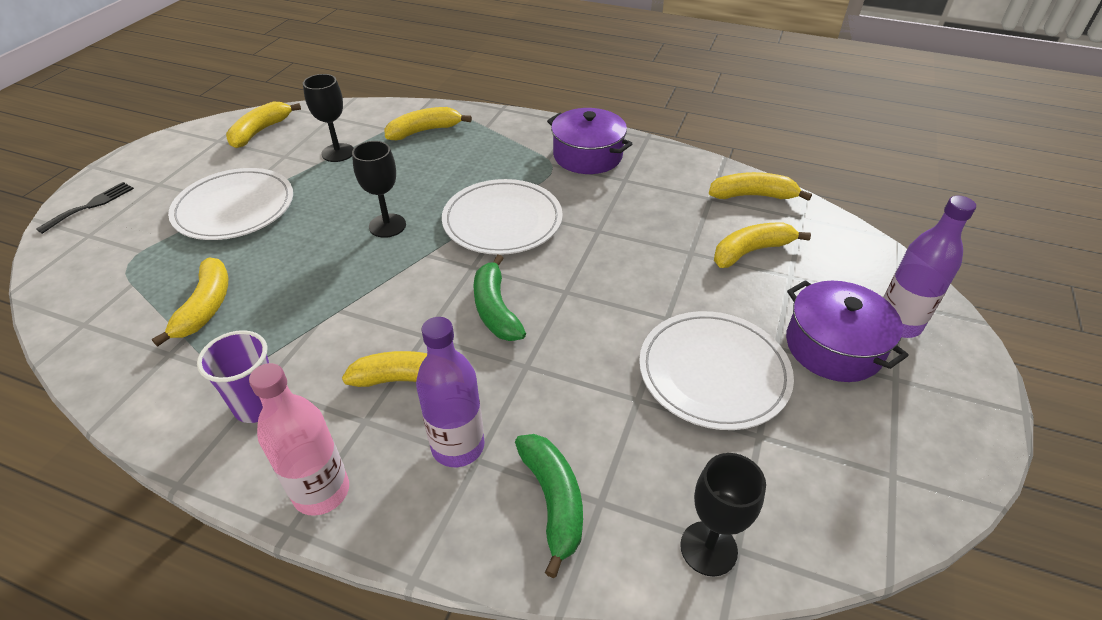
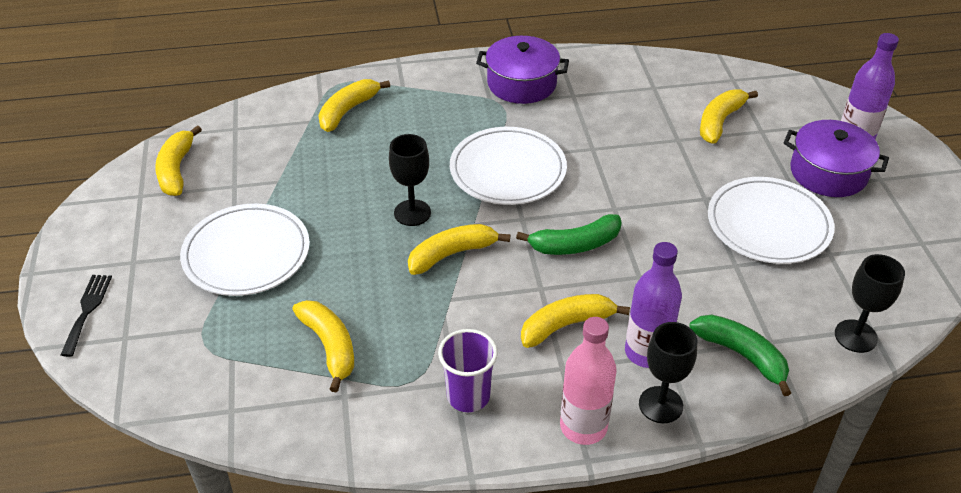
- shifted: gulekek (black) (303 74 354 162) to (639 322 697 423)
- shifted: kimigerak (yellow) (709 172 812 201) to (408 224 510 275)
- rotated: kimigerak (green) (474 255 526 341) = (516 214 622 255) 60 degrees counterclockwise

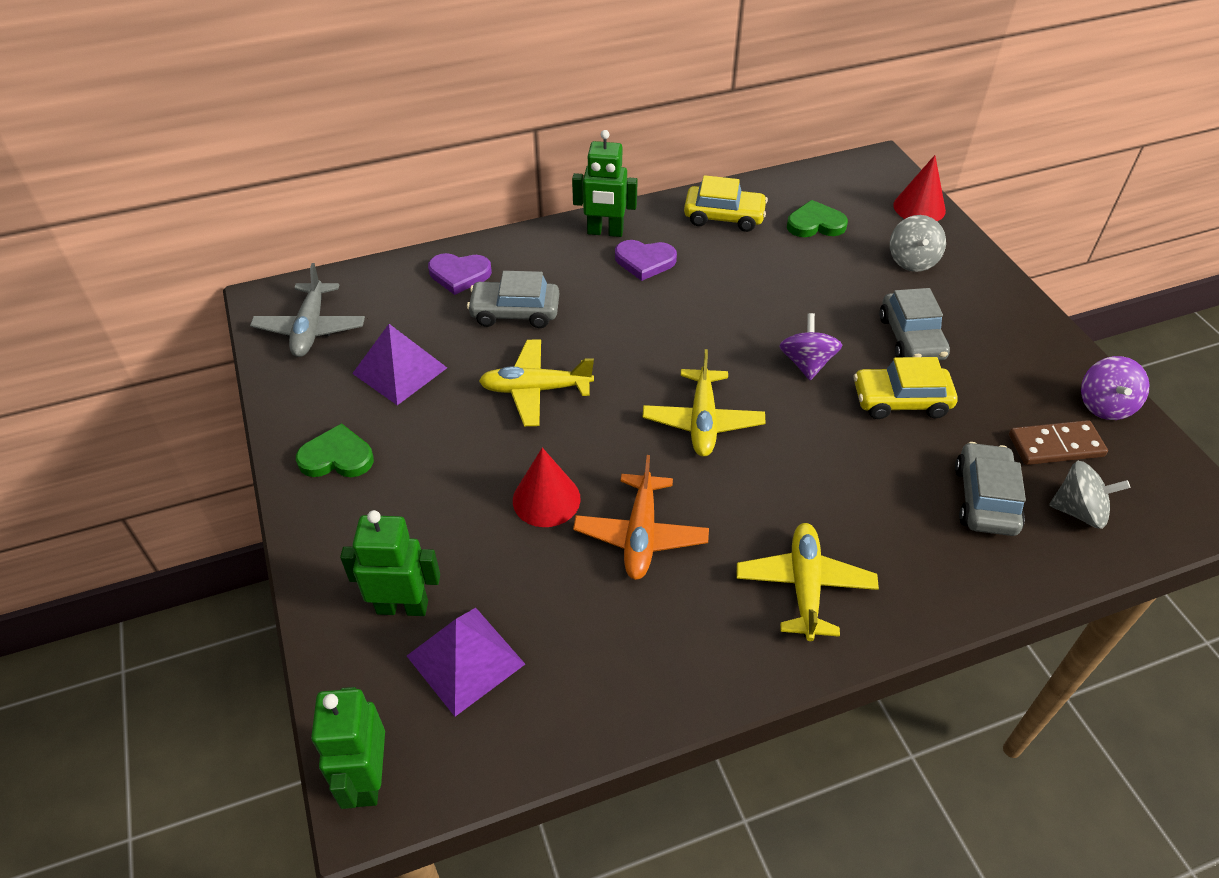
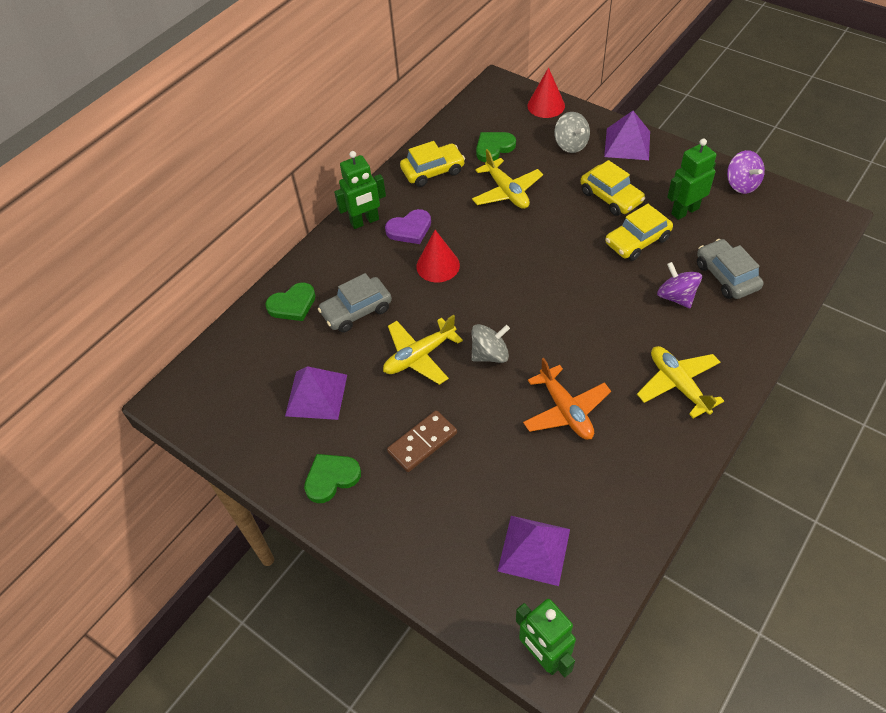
- gone: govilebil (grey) (250 263 365 357)
- new: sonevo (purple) (604 111 650 160)
- shifted: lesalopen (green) (340 510 440 616) to (667 139 716 220)
- shifted: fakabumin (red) (513 448 581 527) to (416 230 460 282)
- shifted: govilebil (yellow) (643 349 766 457) to (472 149 543 209)
- shifted: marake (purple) (779 313 842 380) to (657 262 702 308)
- shifted: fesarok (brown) (1009 420 1108 465) to (387 410 457 472)
- shifted: marake (grey) (1049 461 1130 529) to (471 324 510 363)
- repainted: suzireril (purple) (428 253 492 295) to suzireril (green) (265 283 316 321)
- repainted: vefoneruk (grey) (879 288 950 361) to vefoneruk (yellow) (580 160 645 216)

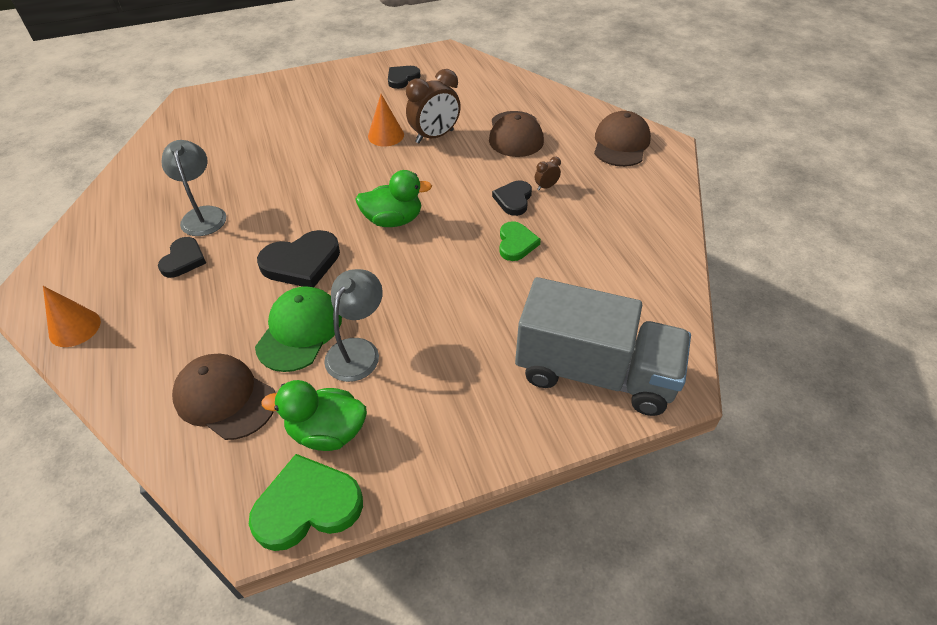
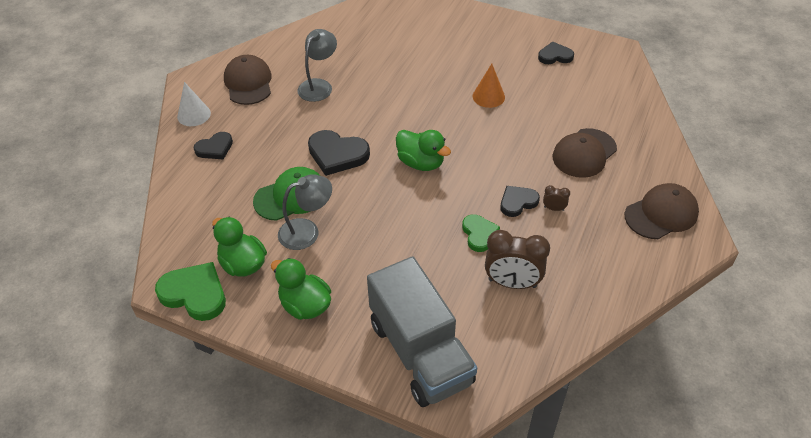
- new: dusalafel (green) (271 258 331 320)
- shifted: suzireril (black) (158 237 206 278) to (194 132 233 160)
- shifted: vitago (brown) (172 354 275 440) to (224 55 272 105)
- shifted: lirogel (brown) (406 69 461 143) to (485 230 550 289)
- repainted: fakabumin (orange) (43 286 101 347) to fakabumin (white) (177 82 211 126)
- rotated: suzireril (green) (499 221 541 261) = (462 214 500 252) 60 degrees counterclockwise

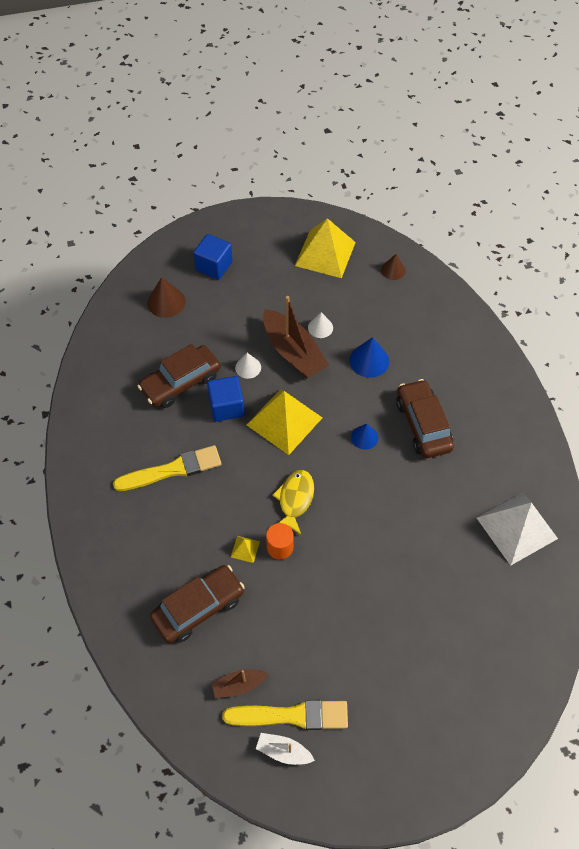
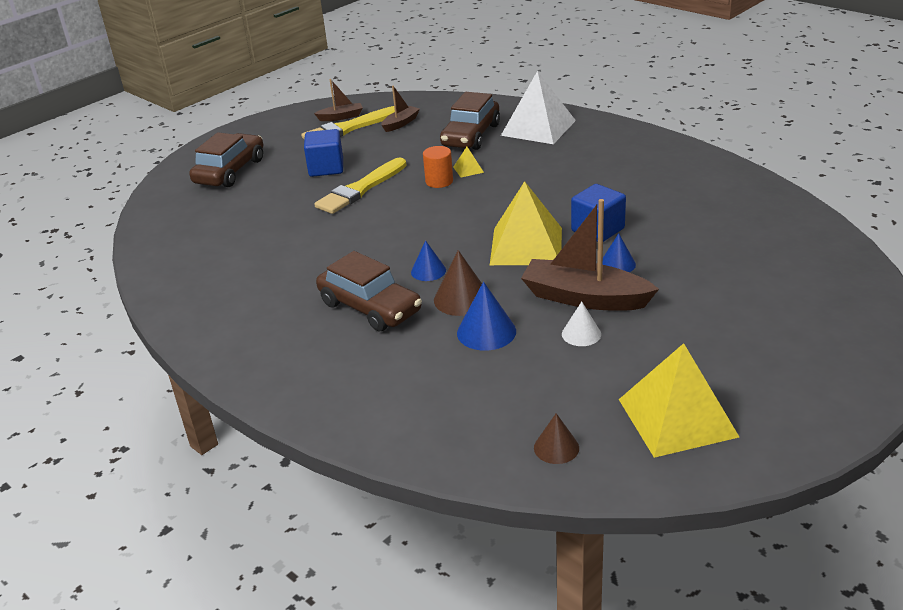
- gone: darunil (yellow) (272 470 314 535)
- shifted: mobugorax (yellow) (113 445 221 491) to (314 158 407 214)
- shifted: vefoneruk (brown) (137 344 220 408) to (189 132 263 187)
- shifted: fakabumin (brown) (147 277 186 318) to (434 250 482 316)
- shifted: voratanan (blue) (193 234 233 280) to (304 129 343 177)
- shifted: sonevo (white) (477 493 558 566) to (501 71 576 144)
- repainted: fakabumin (white) (235 353 261 379) to fakabumin (blue) (603 233 636 272)
- repainted: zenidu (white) (256 733 315 765) to zenidu (brown) (314 79 363 121)

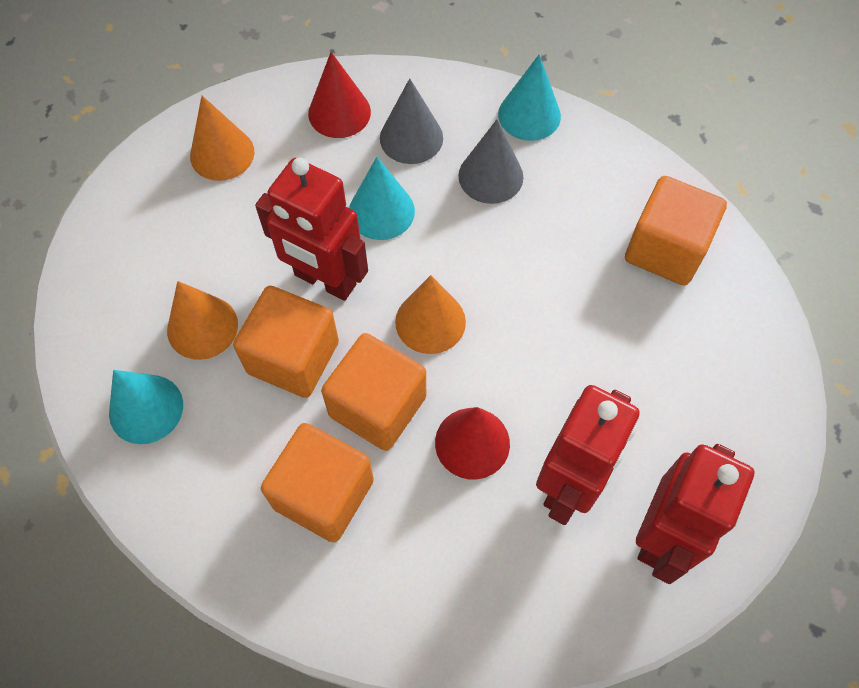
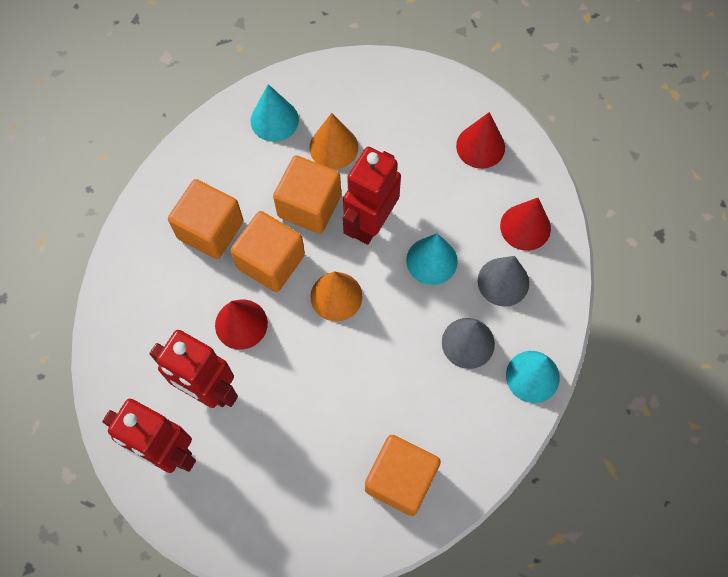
- repainted: fakabumin (orange) (190 96 255 181) to fakabumin (red) (456 112 505 169)

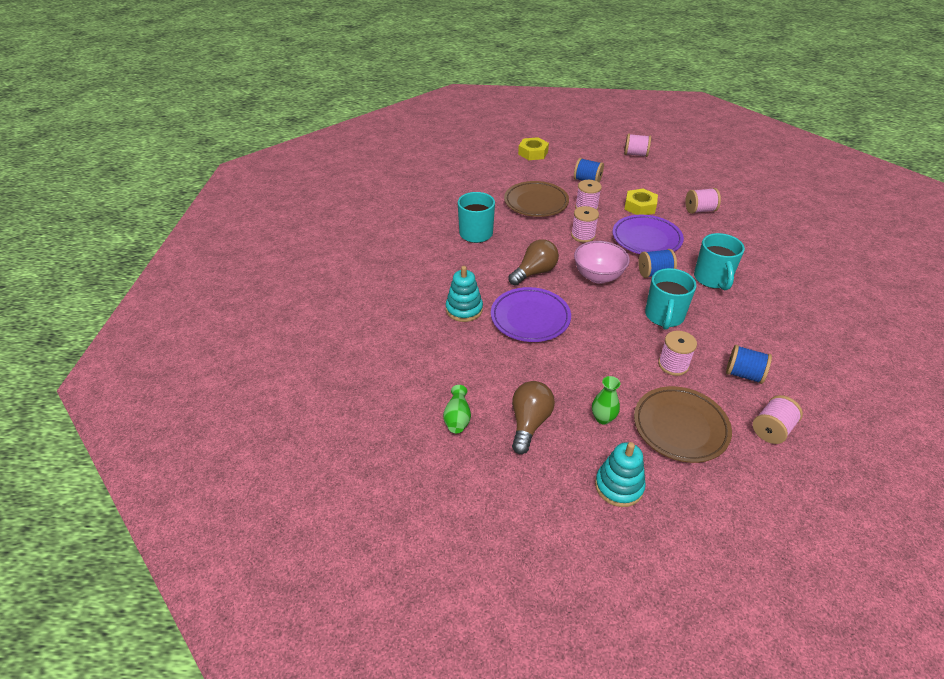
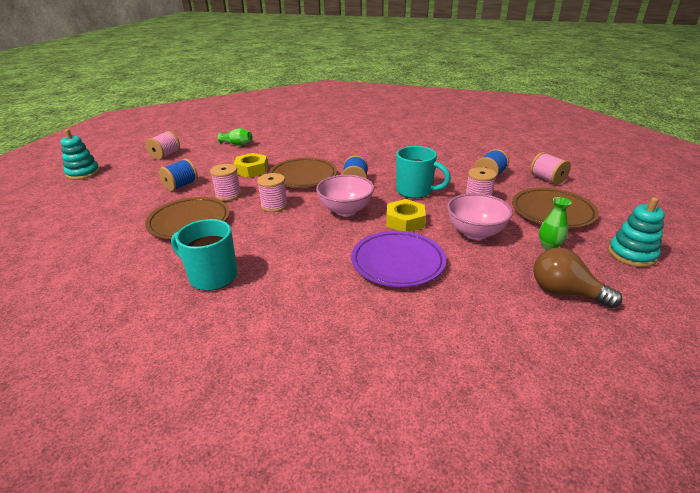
- gone: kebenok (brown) (508 239 559 285)
- gone: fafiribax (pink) (685 188 721 214)
- gone: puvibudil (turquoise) (694 233 745 290)
- new: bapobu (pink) (447 193 513 240)
- shifted: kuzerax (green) (443 385 471 433) to (218 128 252 146)
- shifted: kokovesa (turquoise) (446 266 483 322) to (60 129 100 180)
- shifted: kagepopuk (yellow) (518 137 549 160) to (386 199 426 232)
- repainted: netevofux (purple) (612 215 684 254) to netevofux (brown) (269 158 337 188)

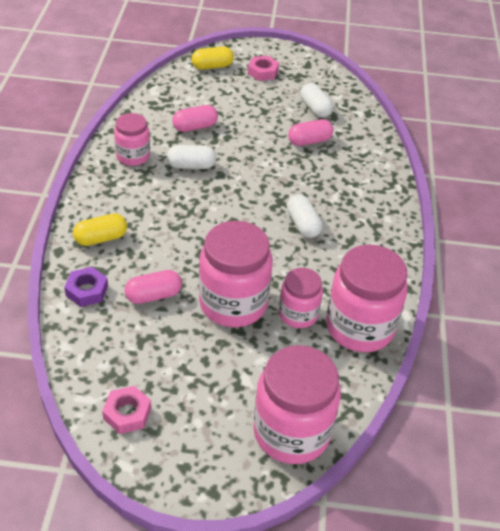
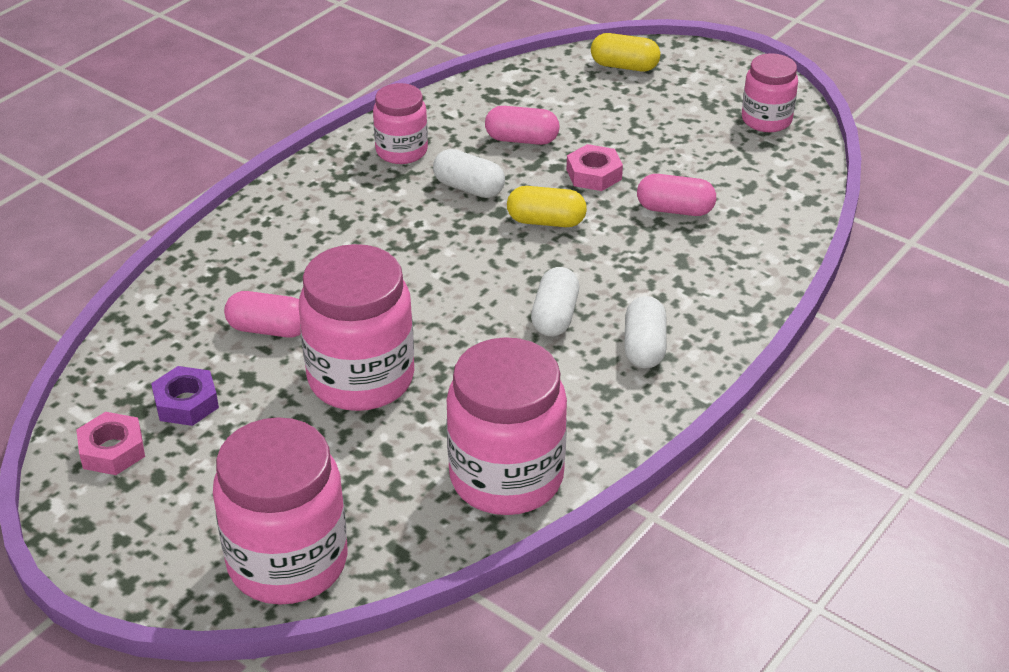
- shifted: kagepopuk (purple) (64 267 108 307) to (151 366 219 426)
- shifted: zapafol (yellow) (73 213 127 246) to (507 186 587 227)
- shifted: kagepopuk (pink) (248 56 279 81) to (567 144 623 191)
- shifted: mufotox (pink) (279 268 323 328) to (742 53 798 132)
- shifted: zapafol (white) (300 83 333 118) to (624 296 667 368)

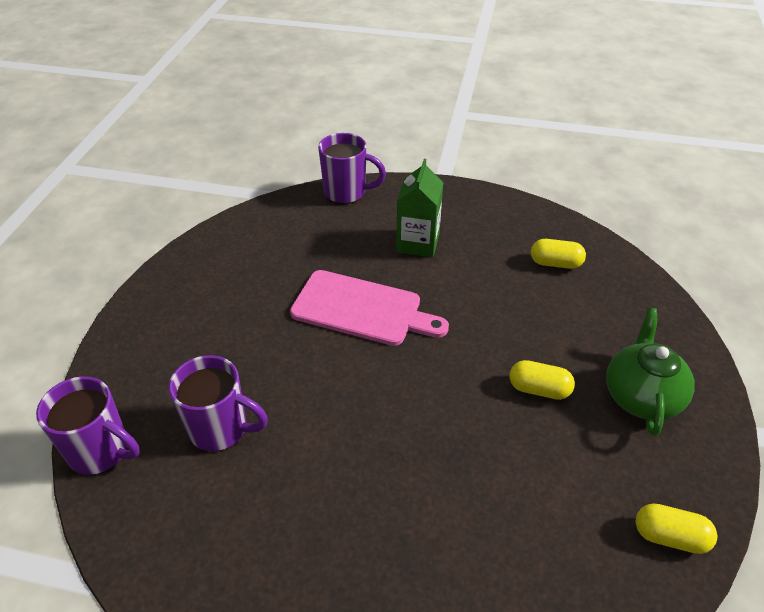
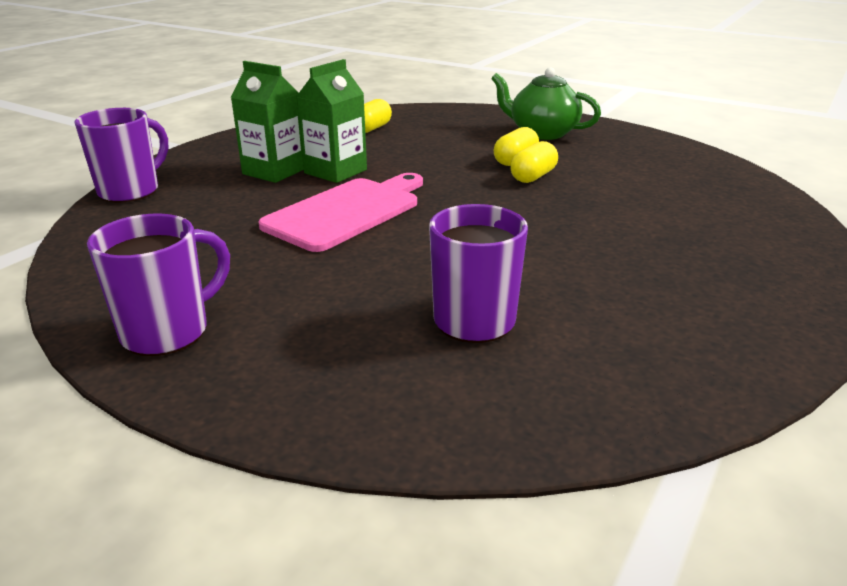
- new: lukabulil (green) (296 59 367 183)
- shifted: puvibudil (purple) (36 376 140 475) to (87 214 230 356)
- shifted: zapafol (yellow) (636 504 717 554) to (510 141 558 183)

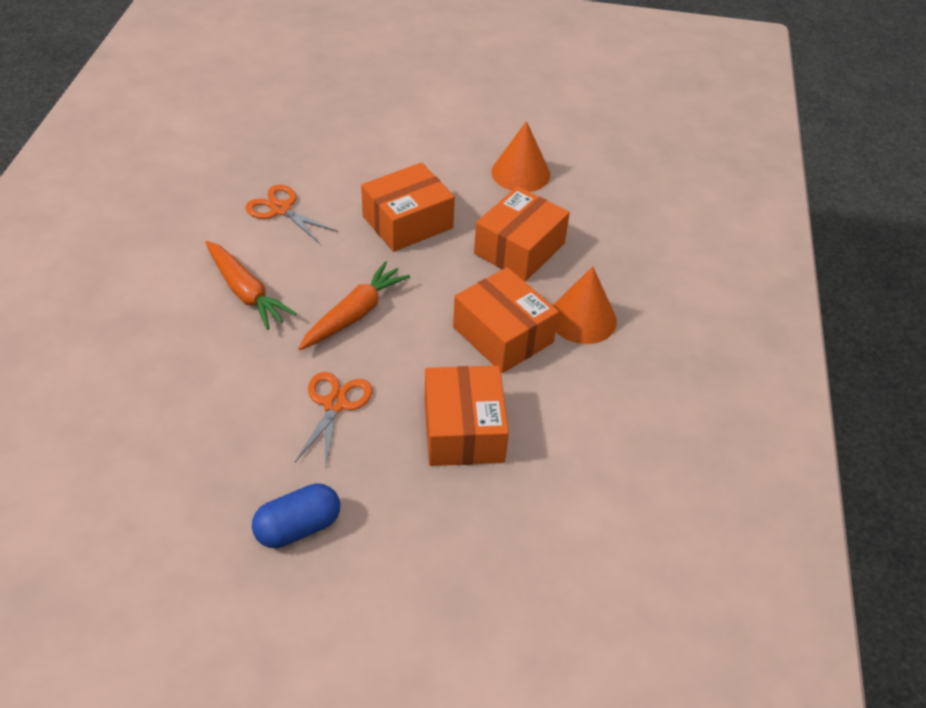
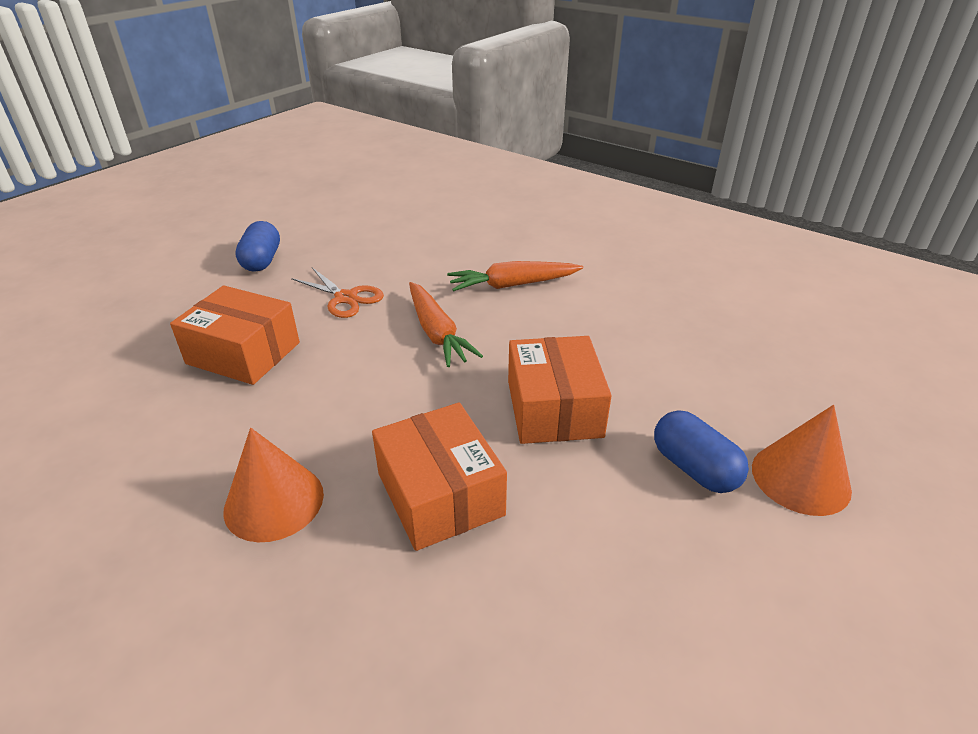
- gone: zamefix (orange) (245 185 338 244)
- gone: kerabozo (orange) (453 267 559 373)
- new: zapafol (blue) (654 411 749 493)
- shifted: fakabumin (orange) (492 121 550 192) to (752 405 852 516)

